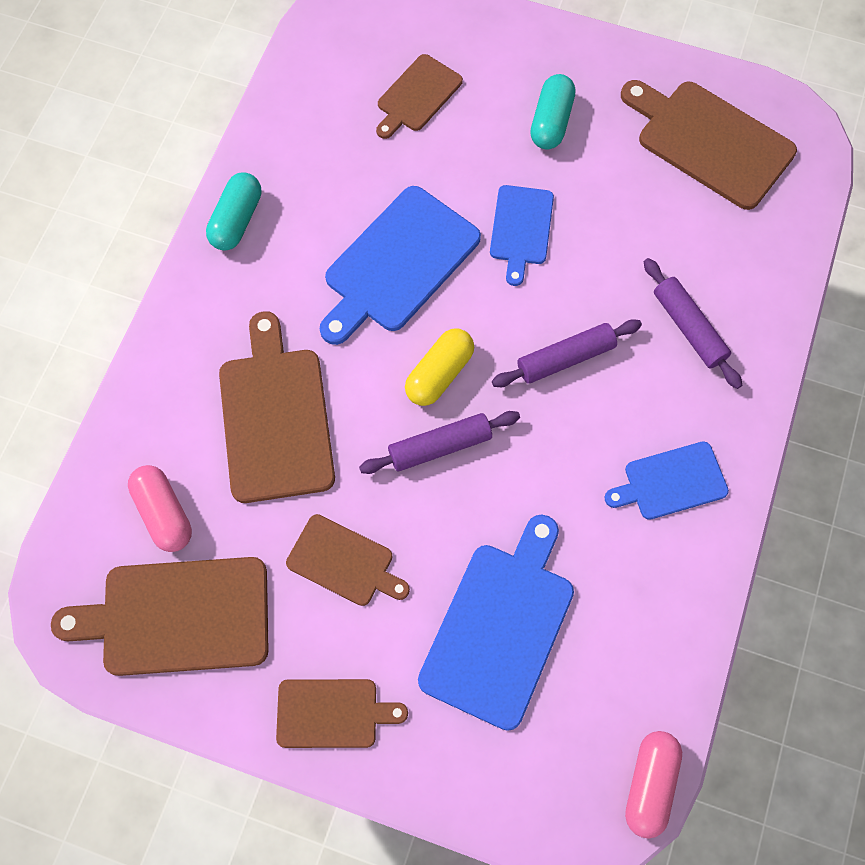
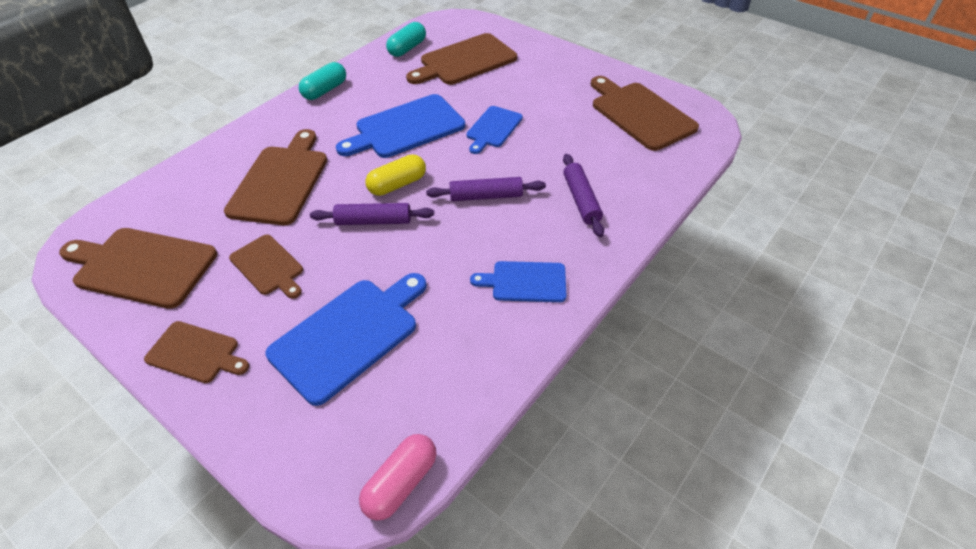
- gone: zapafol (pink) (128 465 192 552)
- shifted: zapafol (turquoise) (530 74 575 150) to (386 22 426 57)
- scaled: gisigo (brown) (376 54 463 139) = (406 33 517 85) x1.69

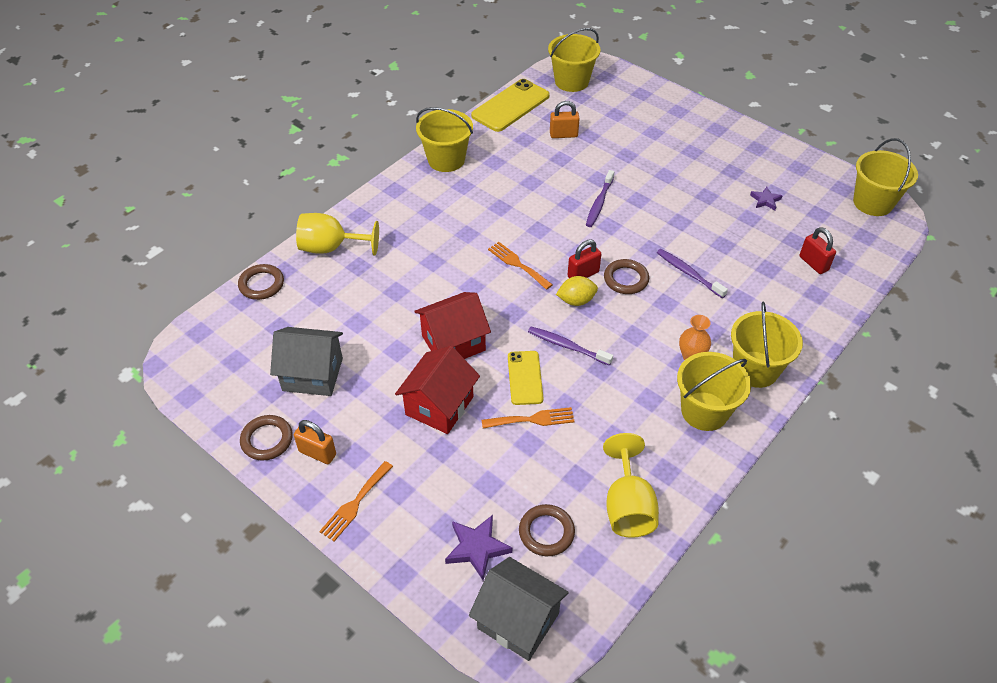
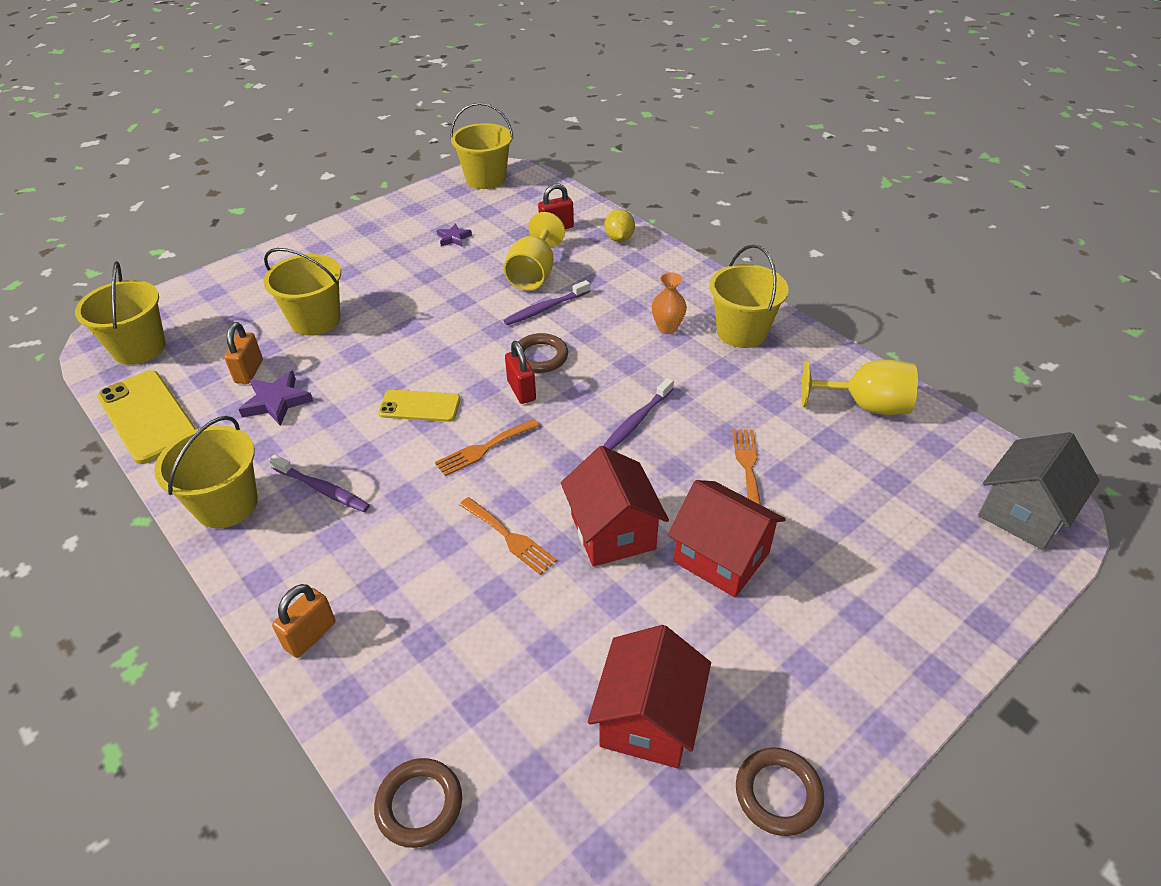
- gone: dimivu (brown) (519 504 575 556)
- shifted: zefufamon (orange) (294 420 336 464) to (272 584 335 658)
- shifted: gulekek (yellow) (296 213 379 256) to (504 212 565 291)
- shifted: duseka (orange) (319 461 393 541) to (459 497 557 575)
- shifted: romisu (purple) (445 515 512 580) to (239 371 313 426)
- shifted: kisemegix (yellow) (508 351 543 405) to (378 390 460 422)
- shifted: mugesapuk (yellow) (556 276 598 306) to (604 209 635 242)
- shifted: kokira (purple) (586 170 614 227) to (269 455 370 512)
- shifted: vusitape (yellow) (731 301 803 388) to (263 248 341 336)
- repainted: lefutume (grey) (270 327 343 396) to lefutume (red) (588 625 711 768)

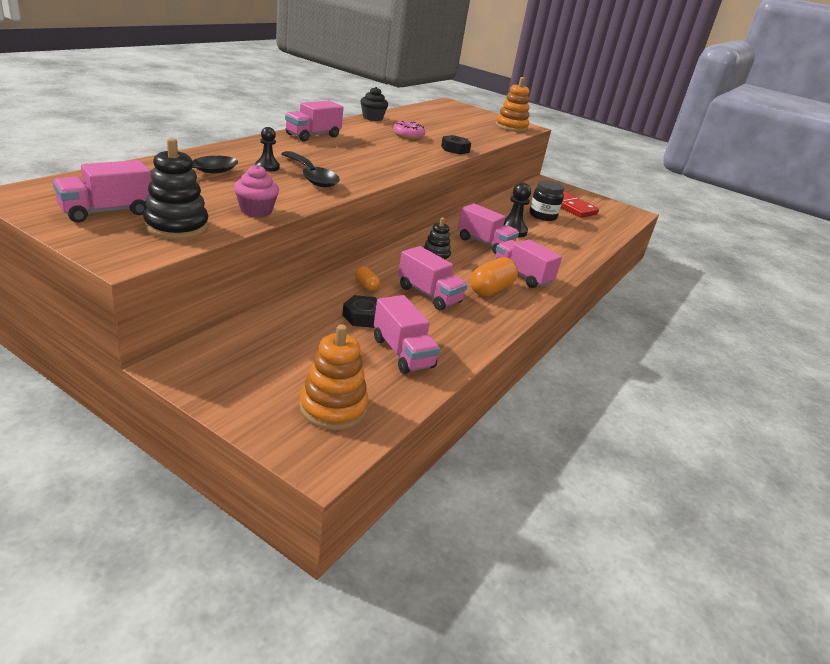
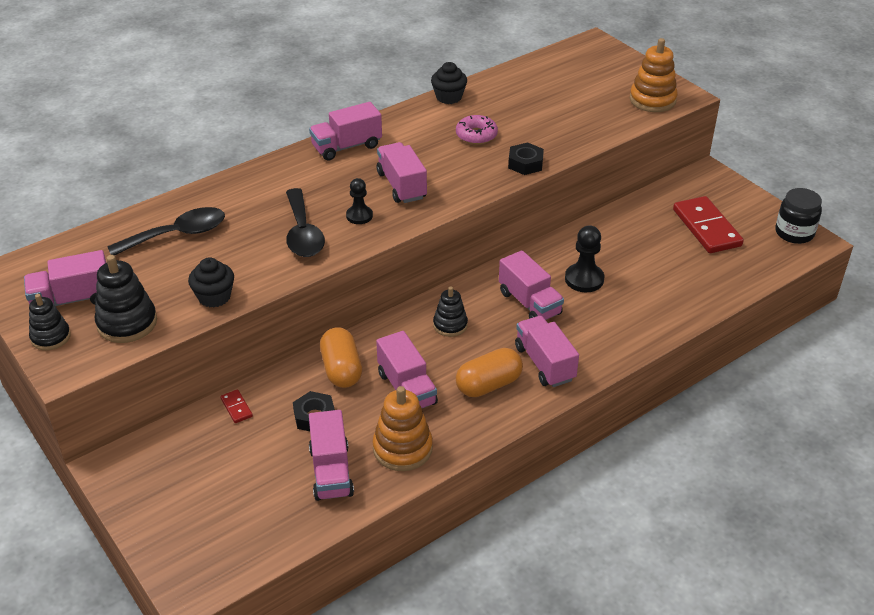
- new: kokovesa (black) (29 294 71 350)
- new: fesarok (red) (220 389 253 423)
- new: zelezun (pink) (377 142 427 203)
- shifted: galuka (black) (255 127 280 171) to (346 178 373 224)
- shifted: kokovesa (orange) (300 324 368 430) to (372 386 433 471)
- shifted: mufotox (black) (529 180 564 221) to (775 188 822 244)
- repainted: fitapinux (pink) (234 165 279 217) to fitapinux (black) (188 257 234 308)
- scaled: zapafol (orange) (355 267 380 291) = (320 327 362 388) x1.93

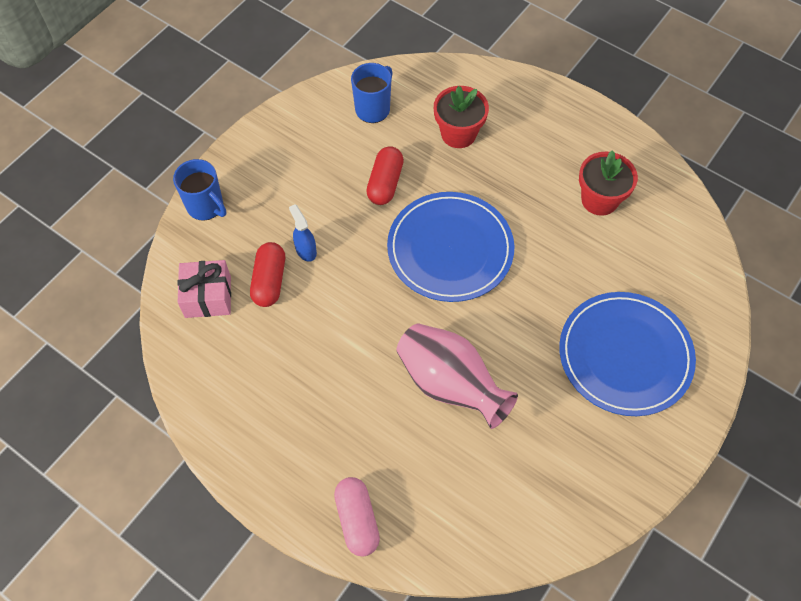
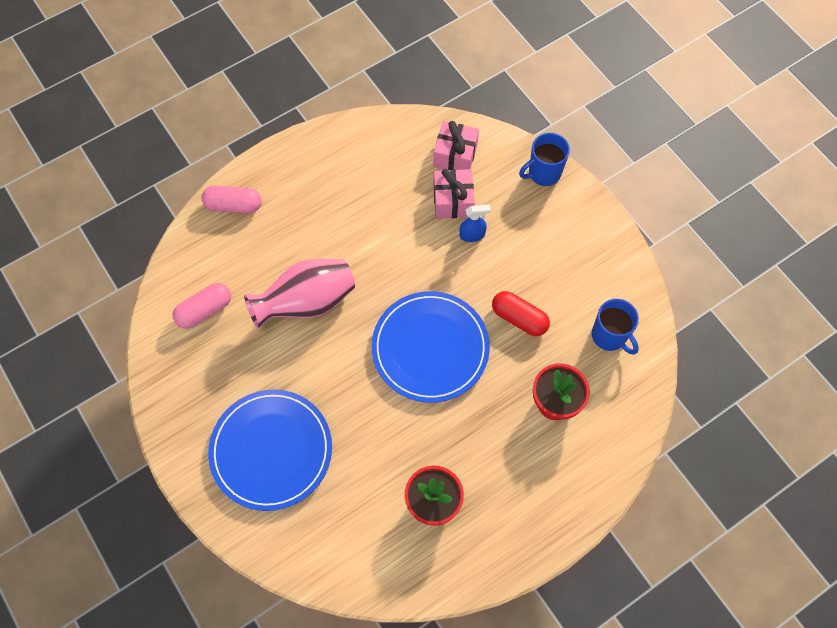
- new: zapafol (pink) (172 283 231 329)
- swapped: zapafol (red) (250 242 285 307) to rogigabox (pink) (433 169 475 219)

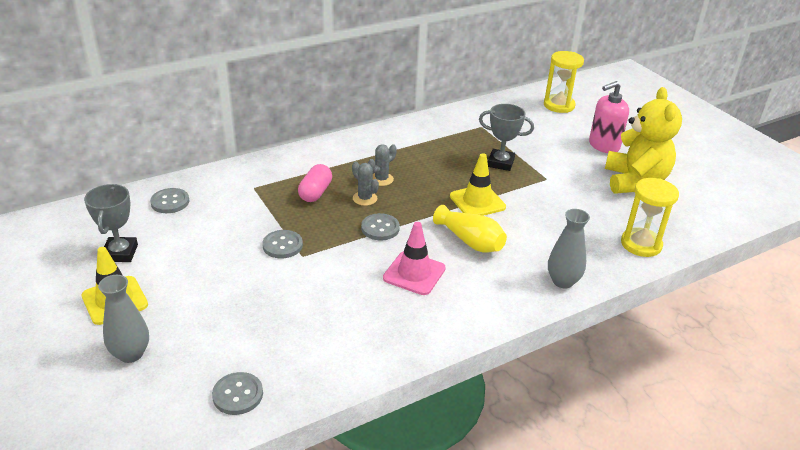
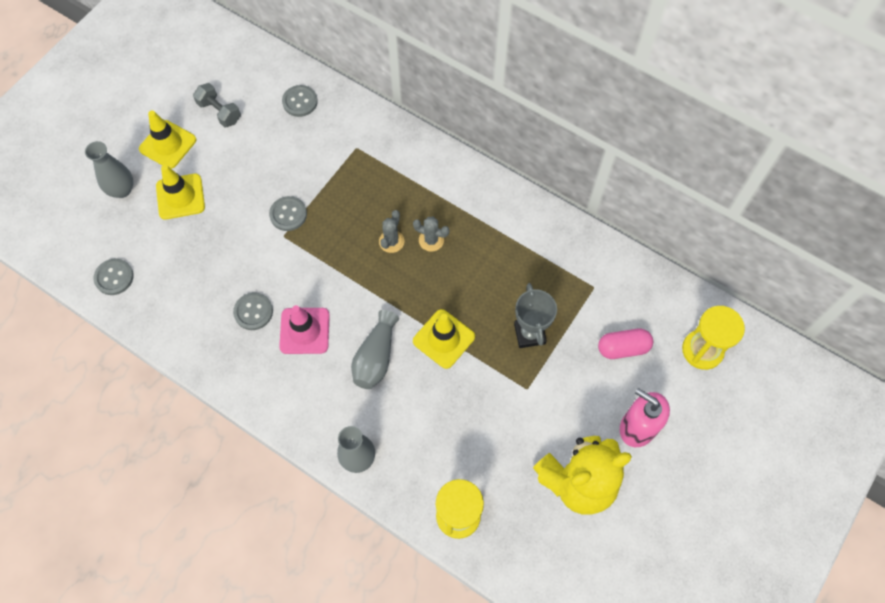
- new: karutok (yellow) (156 165 205 220)
- shifted: zapafol (pink) (298 164 332 202) to (598 329 653 359)
- shifted: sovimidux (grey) (361 213 400 240) to (233 293 273 330)
- swapped: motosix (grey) (84 184 138 262) to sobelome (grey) (193 83 241 127)
- repainted: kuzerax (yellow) (433 205 507 253) to kuzerax (grey) (351 310 399 389)

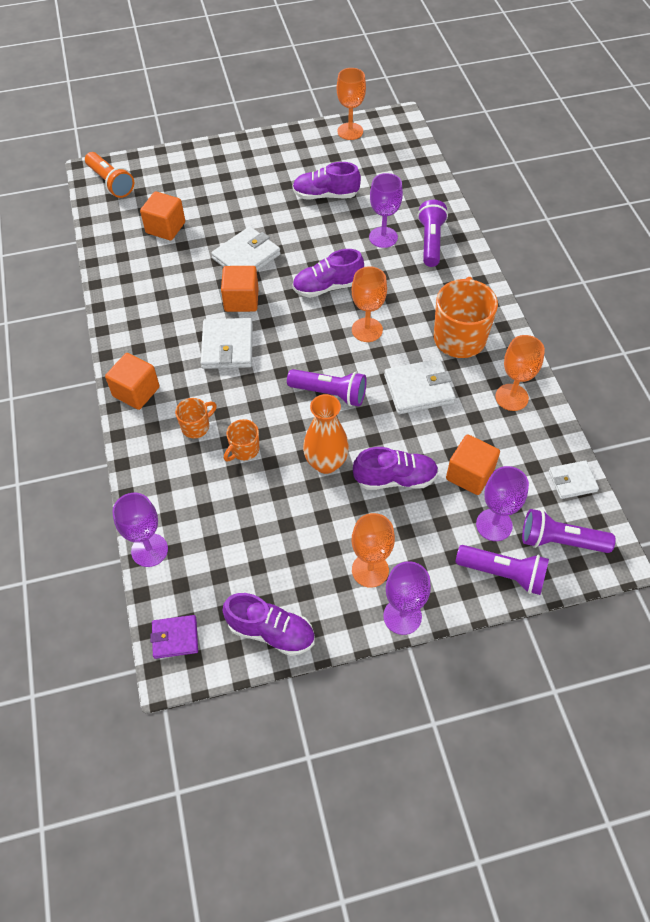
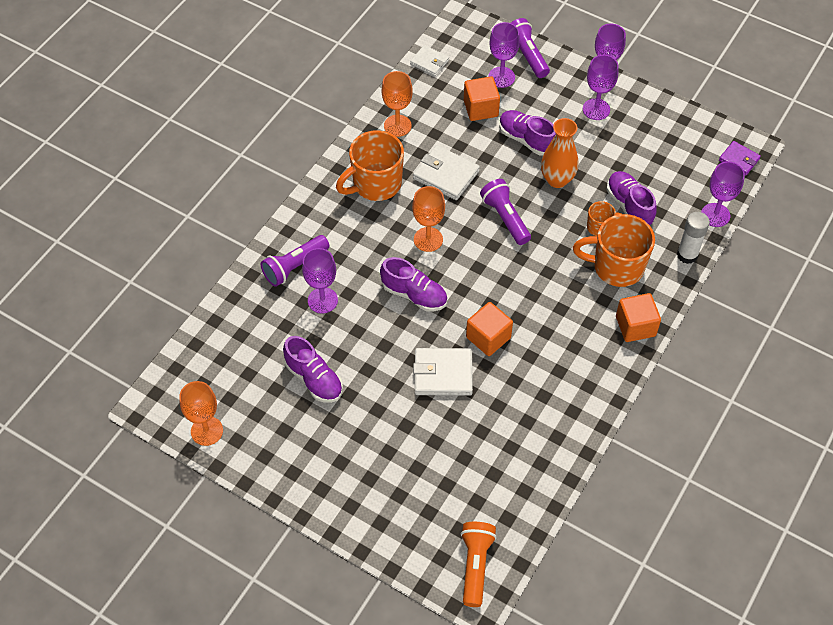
- gone: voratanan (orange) (140 191 185 241)
- gone: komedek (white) (201 318 253 369)
- gone: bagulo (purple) (522 509 615 553)
- new: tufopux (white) (677 212 710 264)
- shifted: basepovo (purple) (222 593 315 656) to (607 171 657 225)
- repainted: gulekek (orange) (352 513 395 588) to gulekek (purple) (583 55 618 120)
- scaled: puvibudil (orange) (175 398 217 438) = (573 214 655 287) x2.00

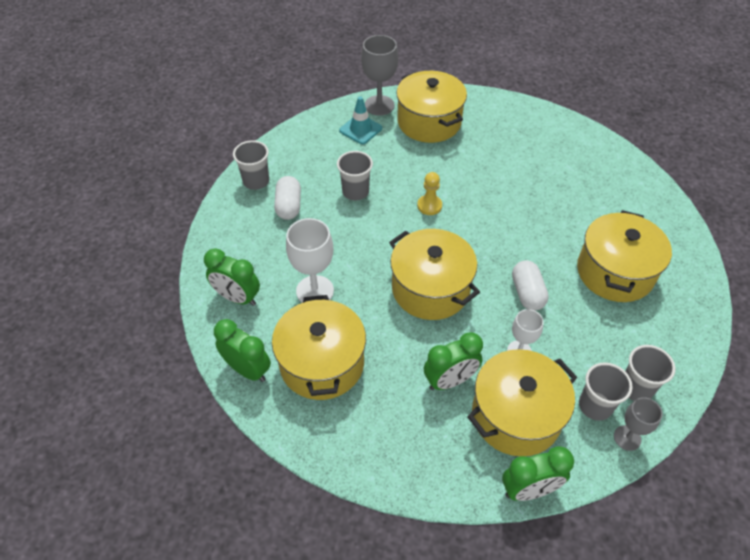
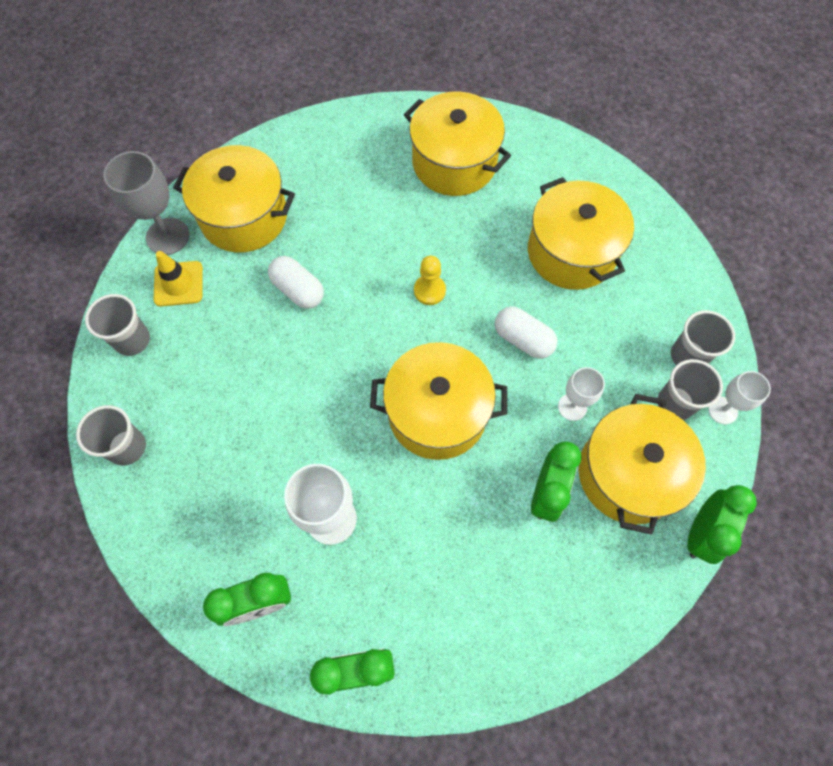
- shifted: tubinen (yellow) (272 295 366 400) to (404 91 511 196)
- shifted: zapafol (white) (274 176 301 220) to (268 256 324 309)
- shifted: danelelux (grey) (337 151 373 200) to (85 294 150 356)
- shifted: galuka (yellow) (417 172 442 215) to (414 256 446 305)
- repainted: karutok (turquoise) (339 96 382 144) to karutok (yellow) (153 251 203 306)
- repainted: gulekek (grey) (614 397 662 451) to gulekek (white) (708 371 771 424)

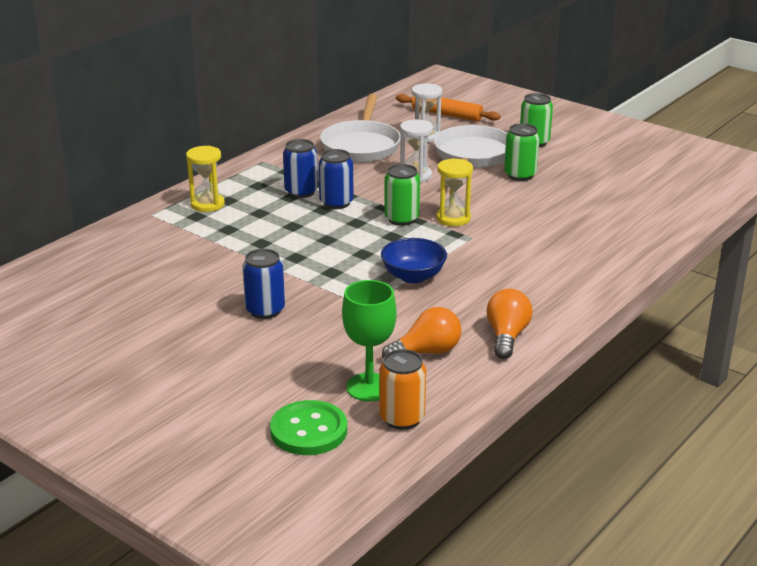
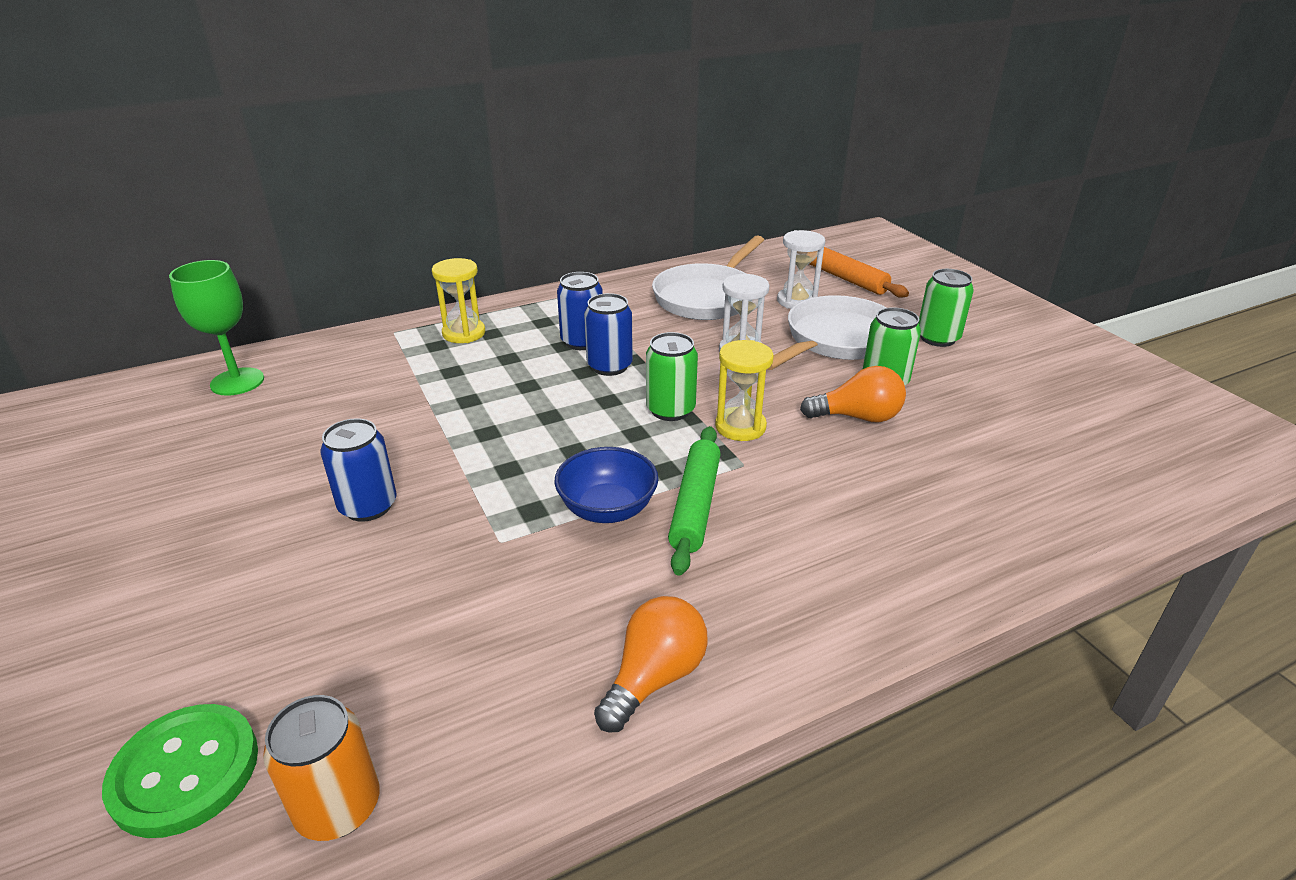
- new: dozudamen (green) (668 426 721 576)
- shifted: gulekek (green) (342 280 397 401) to (169 260 264 396)
- shifted: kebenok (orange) (382 307 461 358) to (800 366 906 422)

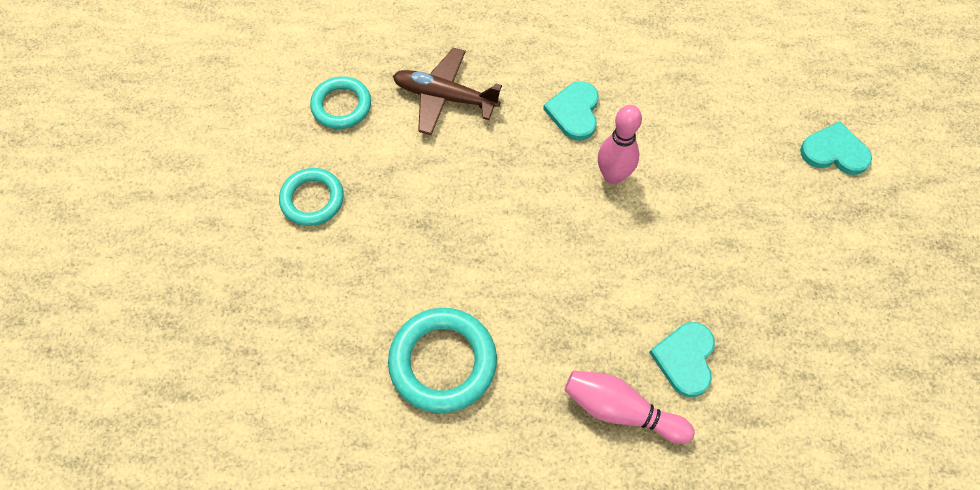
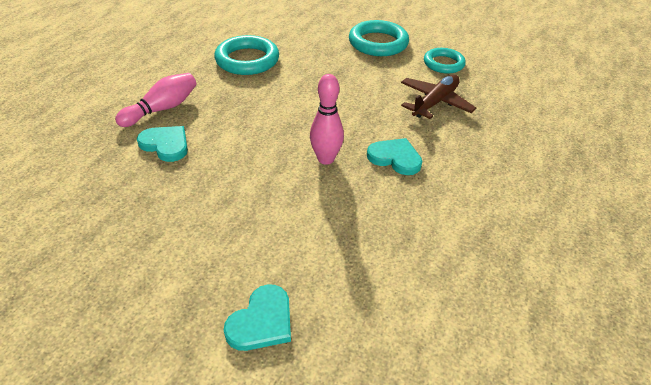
- scaled: dimivu (turquoise) (279 168 344 226) = (349 20 409 56) x1.53

